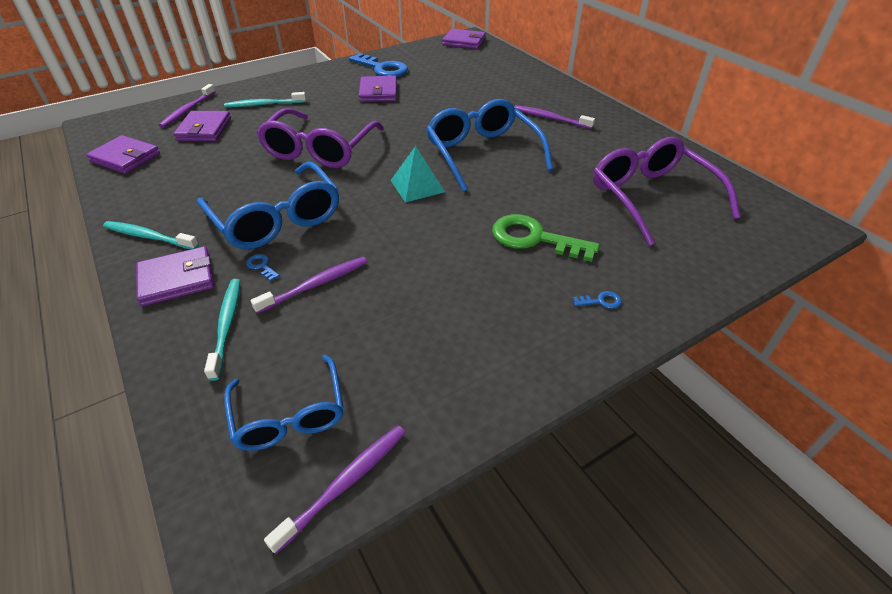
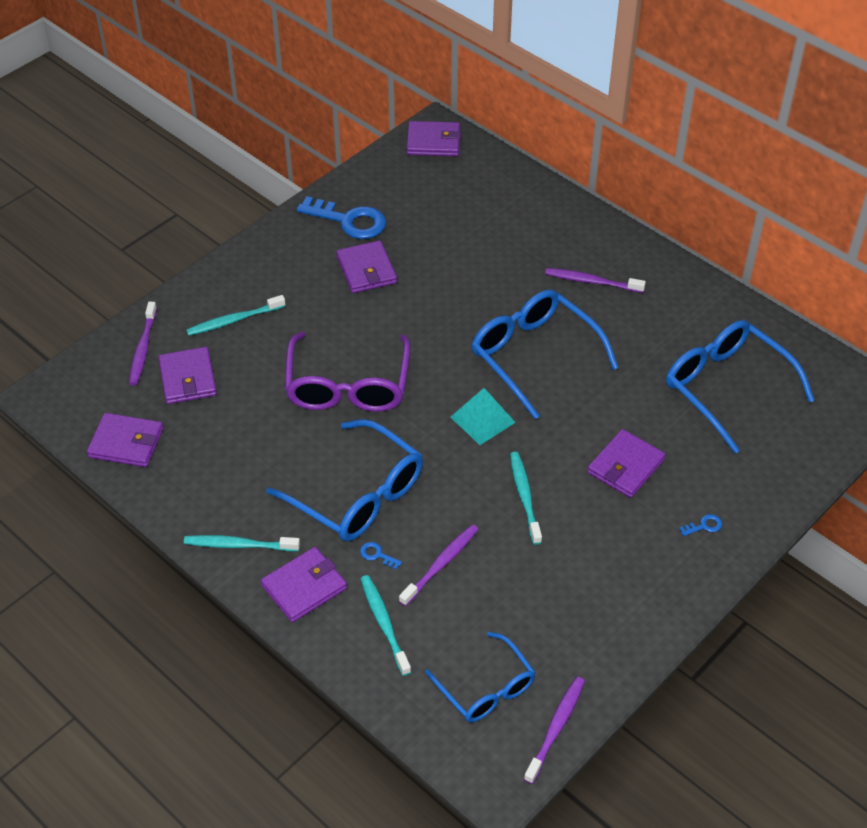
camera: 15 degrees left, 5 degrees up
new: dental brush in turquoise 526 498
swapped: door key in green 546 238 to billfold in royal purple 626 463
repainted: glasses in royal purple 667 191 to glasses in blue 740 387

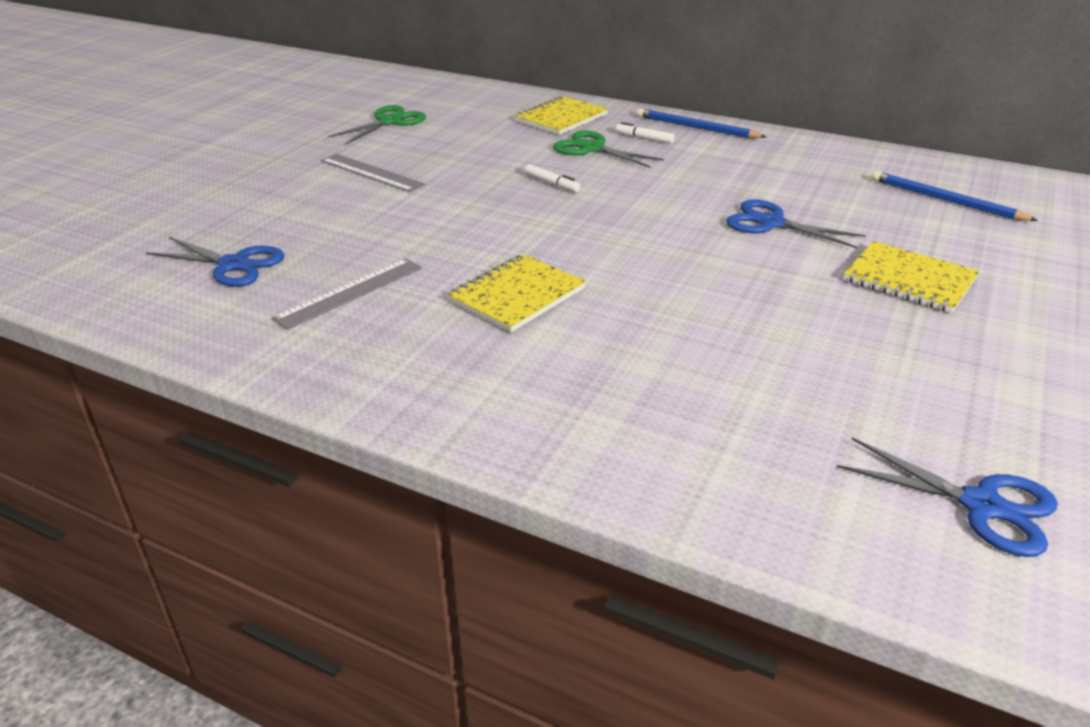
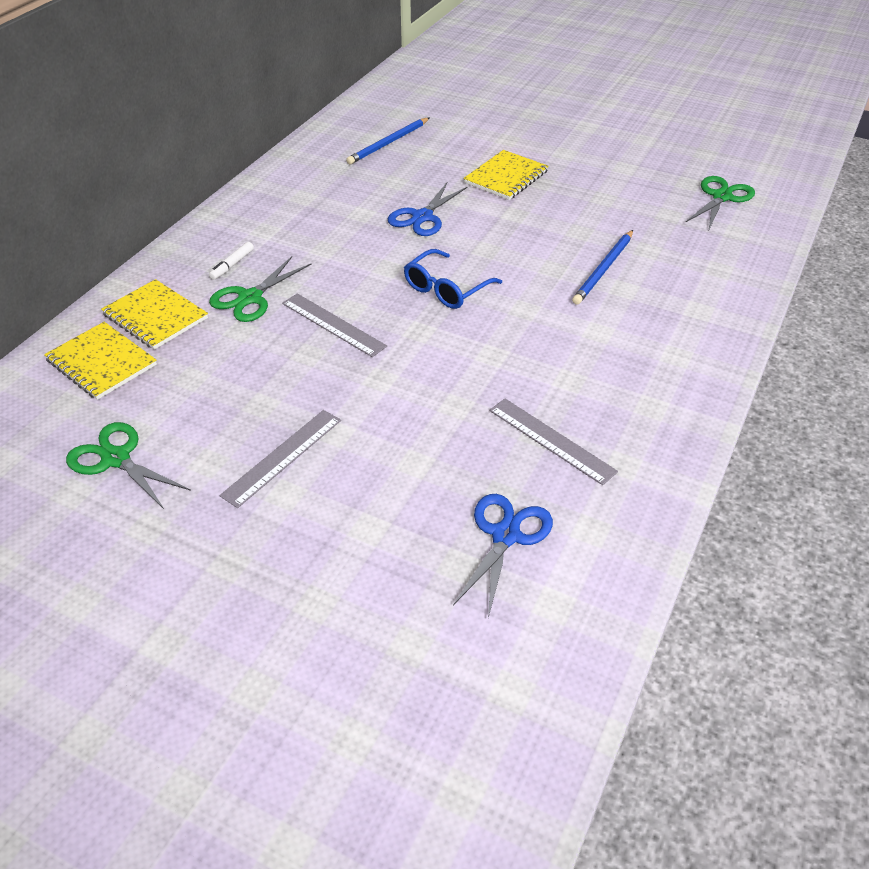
camera: 90 degrees left, 10 degrees up
new: glasses in blue 453 279
shifted: notebook in bright yellow 517 293 to 100 361; pencil in blue 701 123 to 602 267
swapped: marker pen in white 552 178 to measuring stick in gray 334 325
repainted: pair of scissors in blue 947 497 to pair of scissors in green 720 202

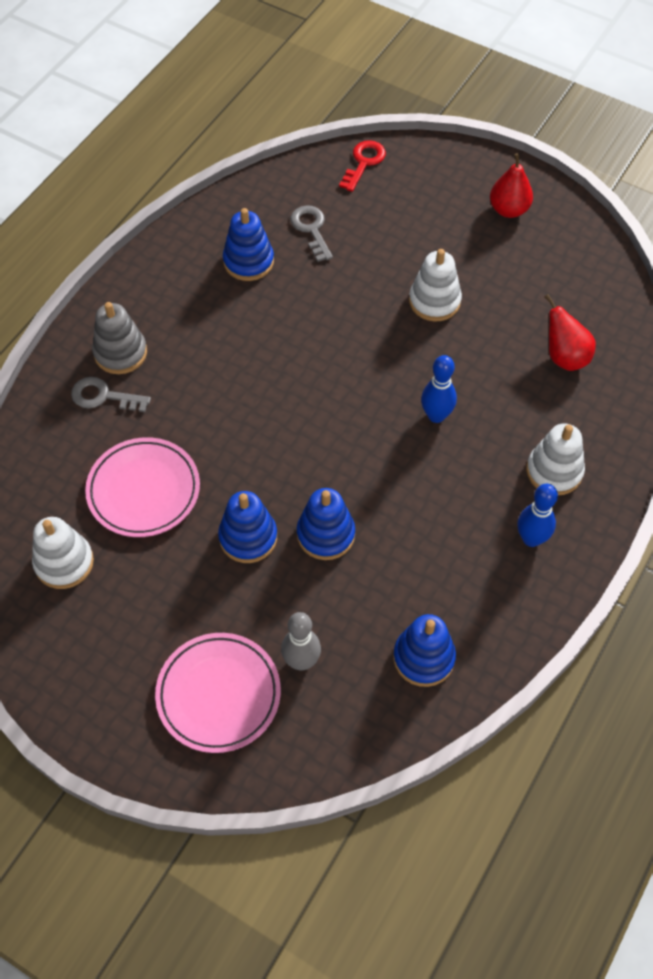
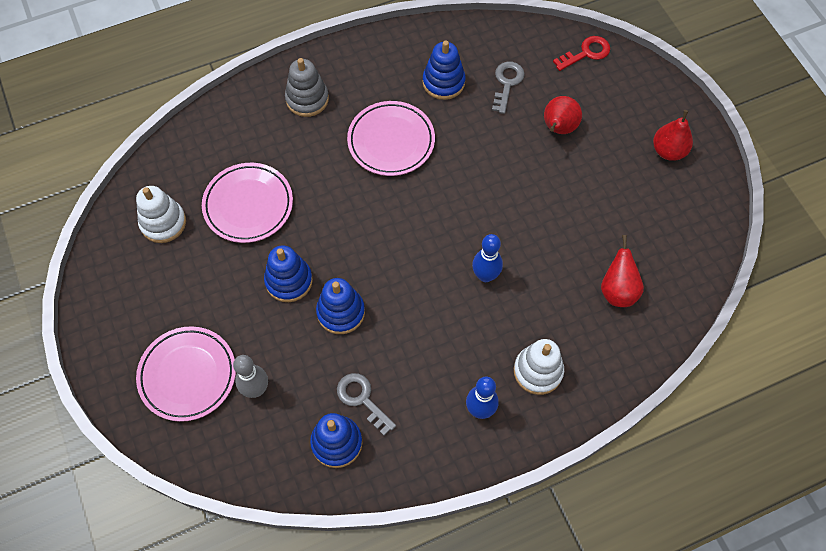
camera: 35 degrees right, 5 degrees up
gone: stacking toy in white 435 285
new: flat dish in pink 391 138; toy pear in scarlet 563 115
shifted: door key in gray 111 394 to 366 404

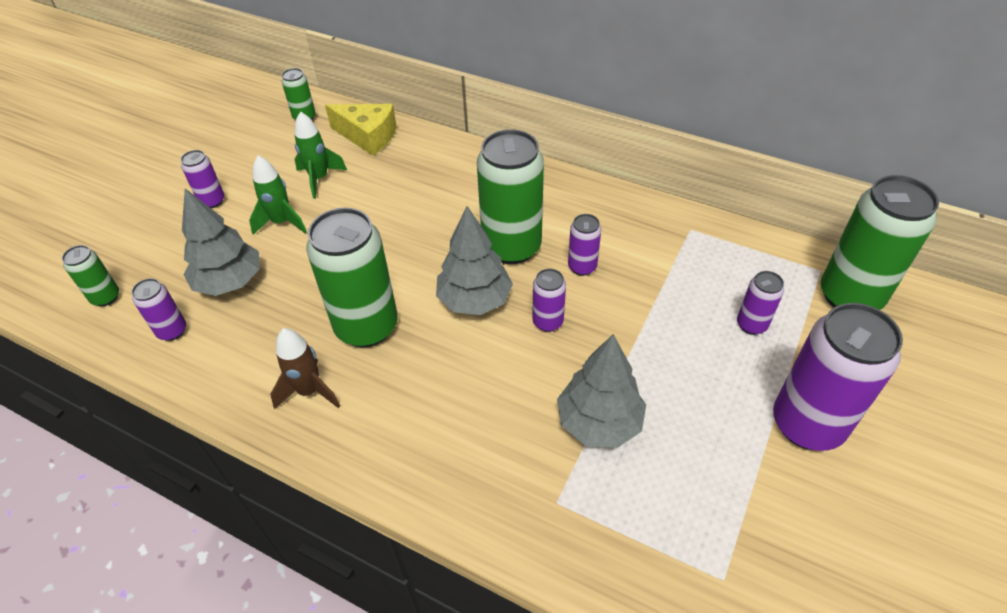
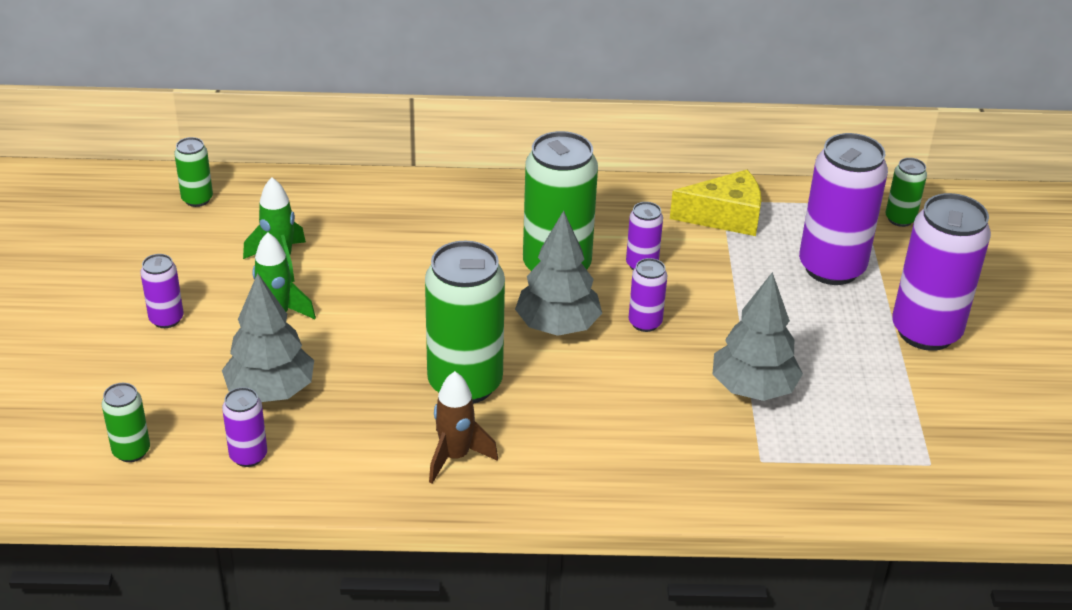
camera: 30 degrees left, 10 degrees down
shifted: cheese wedge in bright yellow 361 130 to 715 203
scaled: can in royal purple 760 303 = 843 209 x2.09; can in green 880 242 = 906 192 x0.48

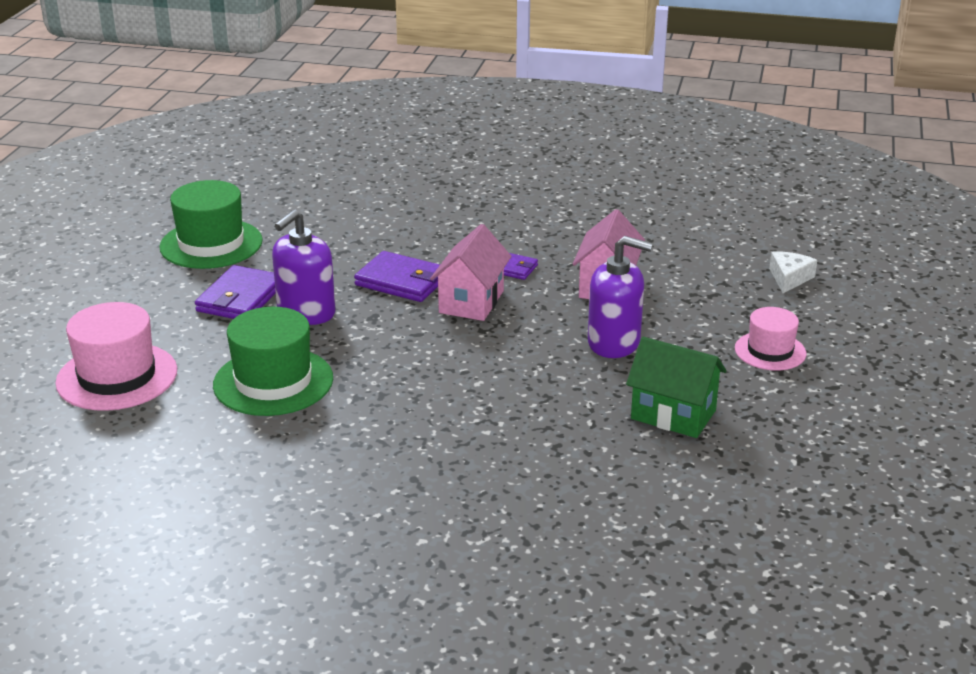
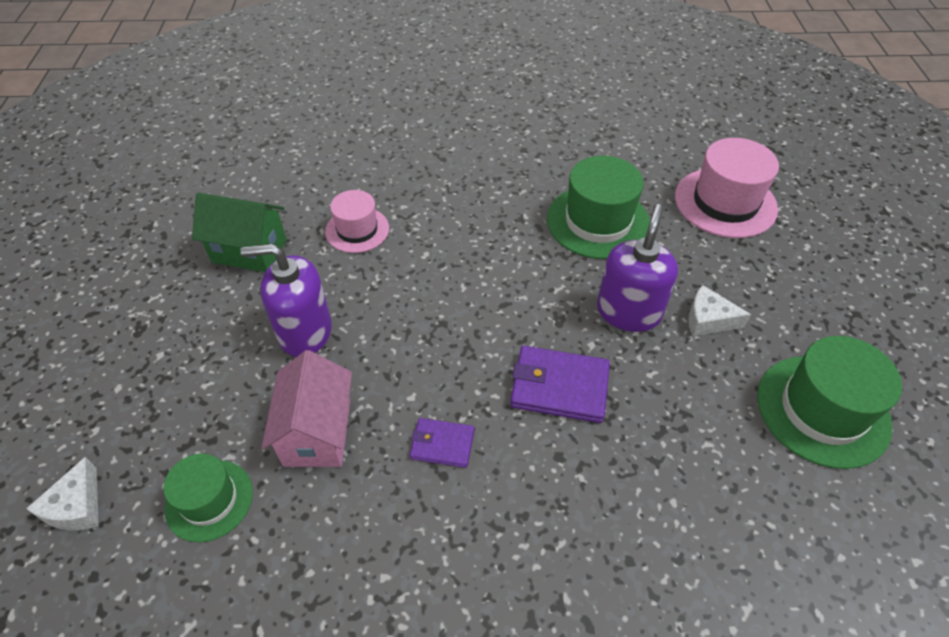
camera: 165 degrees right, 20 degrees up
gone: toy house in pink 471 272
new: top hat in green 208 498
shifted: top hat in pink 770 339 to 357 221
swapped: billfold in royal purple 235 292 to cheese wedge in white 719 310

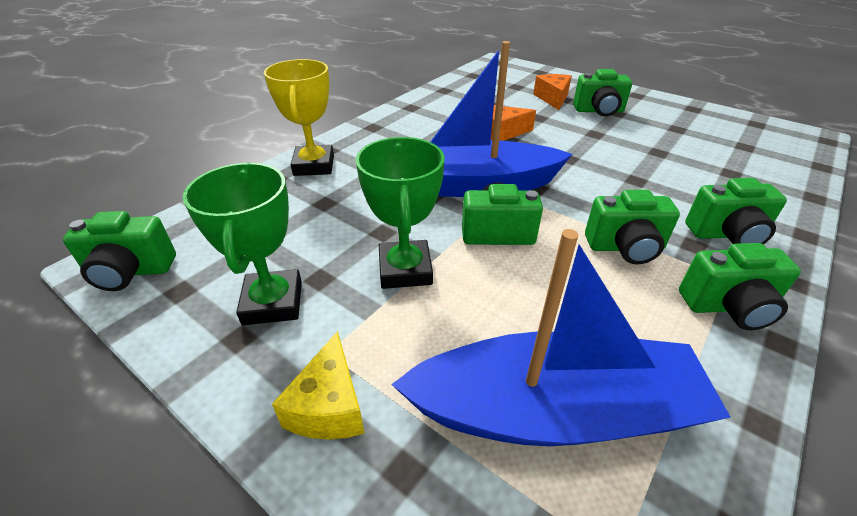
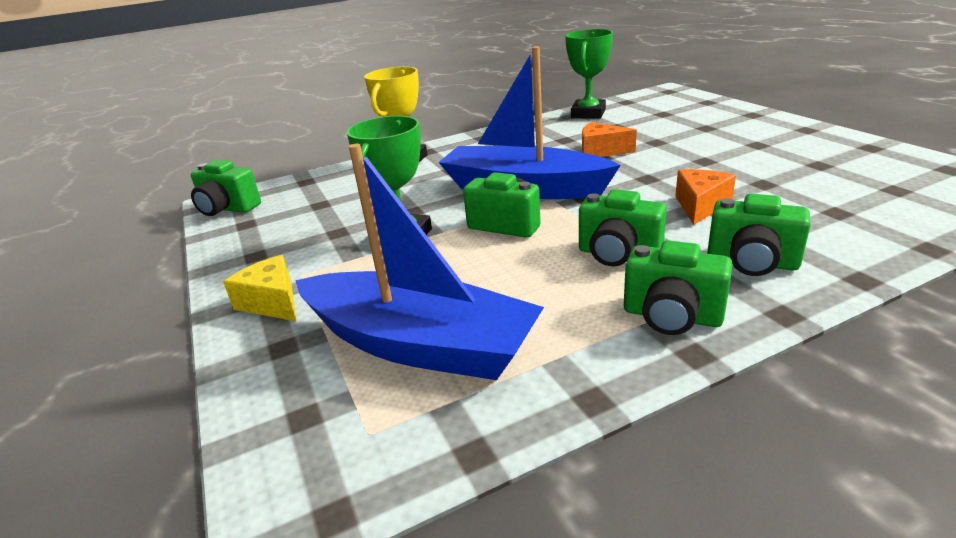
camera: 30 degrees right, 10 degrees down
gone: photo camera in green 602 92
shifted: trophy in green 242 244 to 589 74; cheese wedge in orange 552 92 to 705 197
rotated: cheese wedge in bright yellow 318 385 = 259 288 105 degrees clockwise

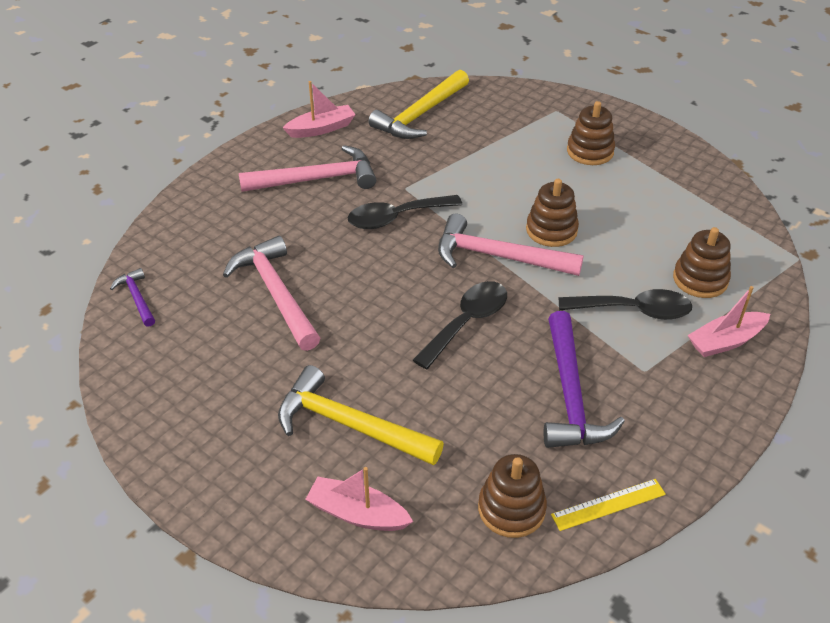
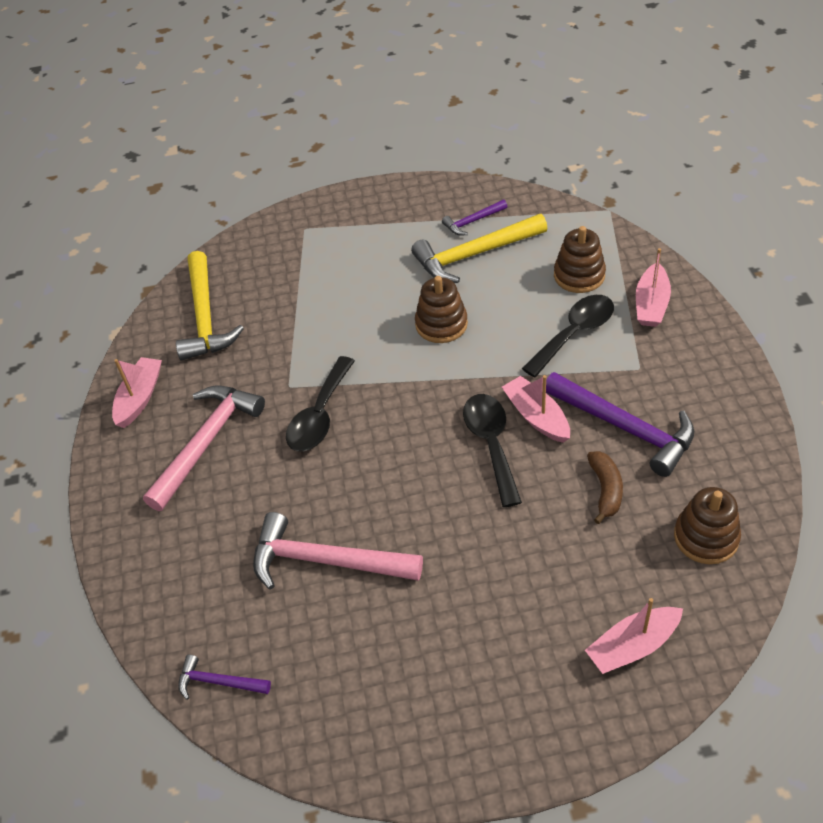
camera: 45 degrees left, 5 degrees up
gone: hammer in pink 511 244; measuring stick in bright yellow 608 505; stacking toy in russet 591 133
new: hammer in royal purple 475 218; toy boat in pink 536 409; banana fruit in russet 605 487
shifted: hammer in bright yellow 361 415 to 479 248

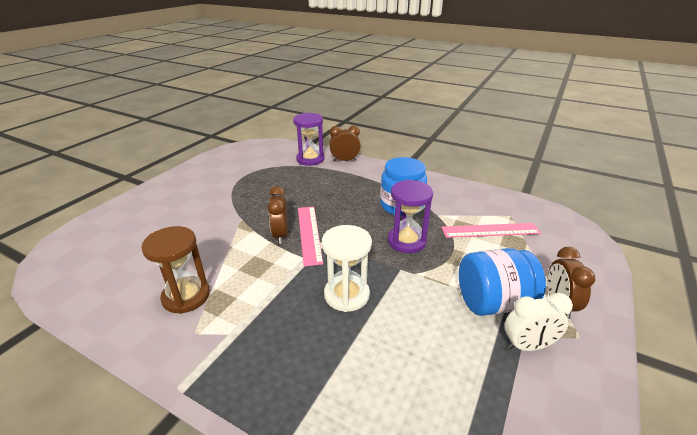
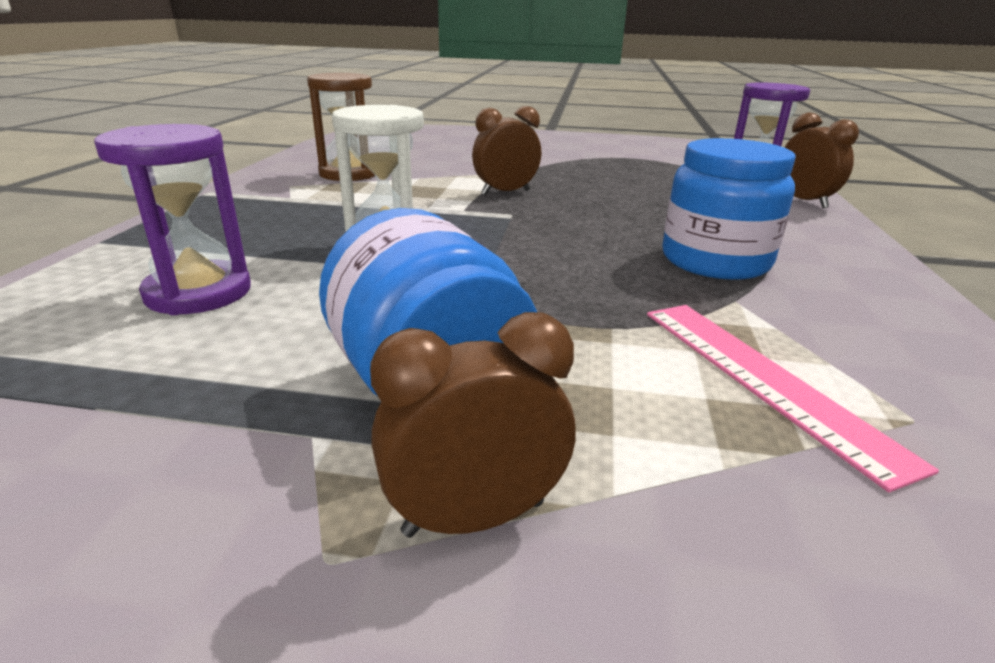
camera: 70 degrees right, 5 degrees down
gone: measuring stick in pink 310 236; clock in white 539 322
shifted: sand timer in royal purple 410 216 to 172 219

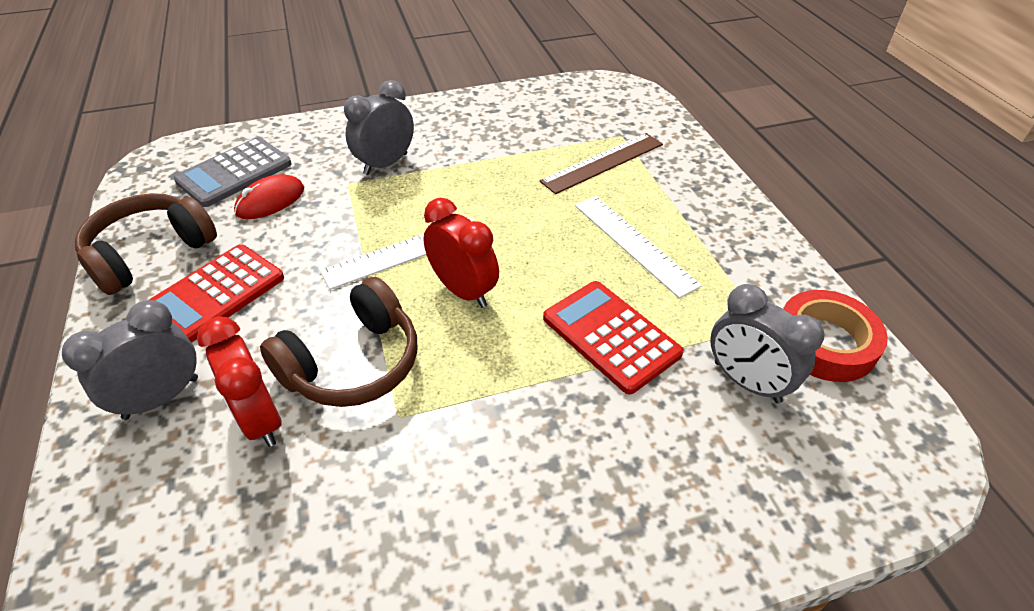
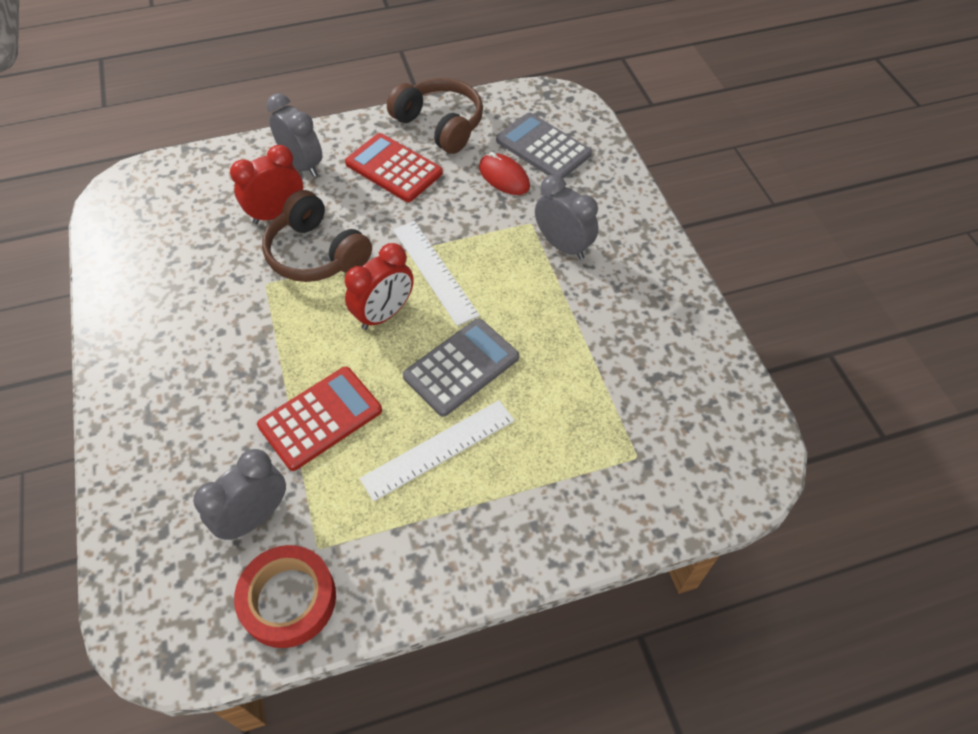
camera: 90 degrees right, 10 degrees up
gone: measuring stick in russet 601 163
new: pocket calculator in gray 461 367

